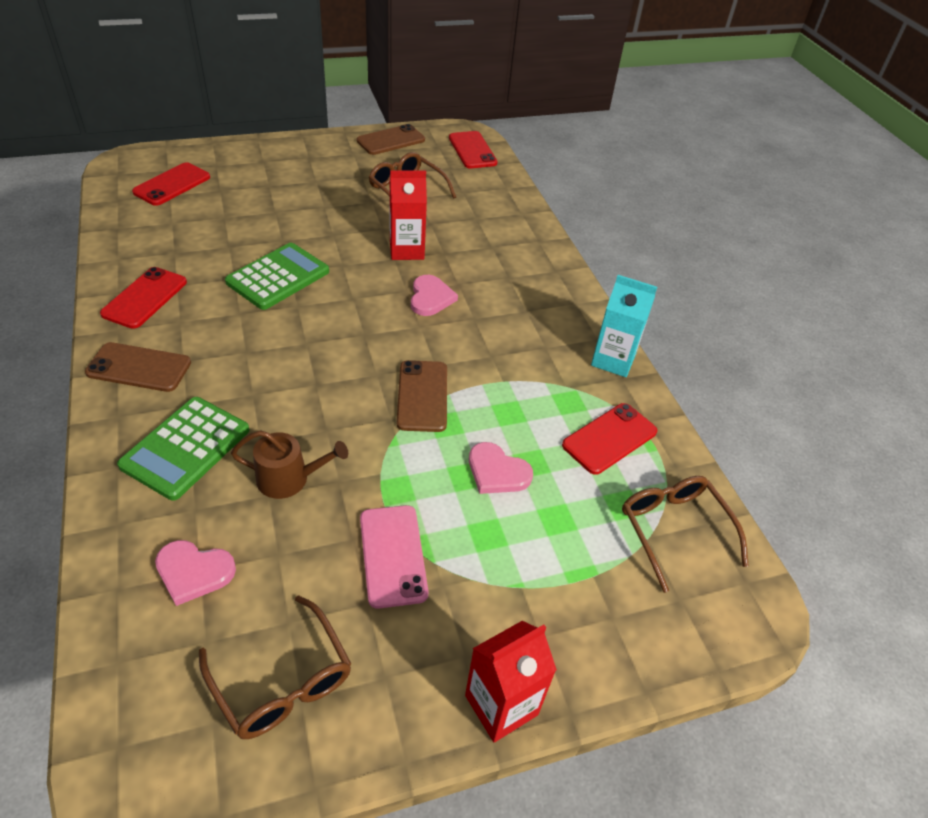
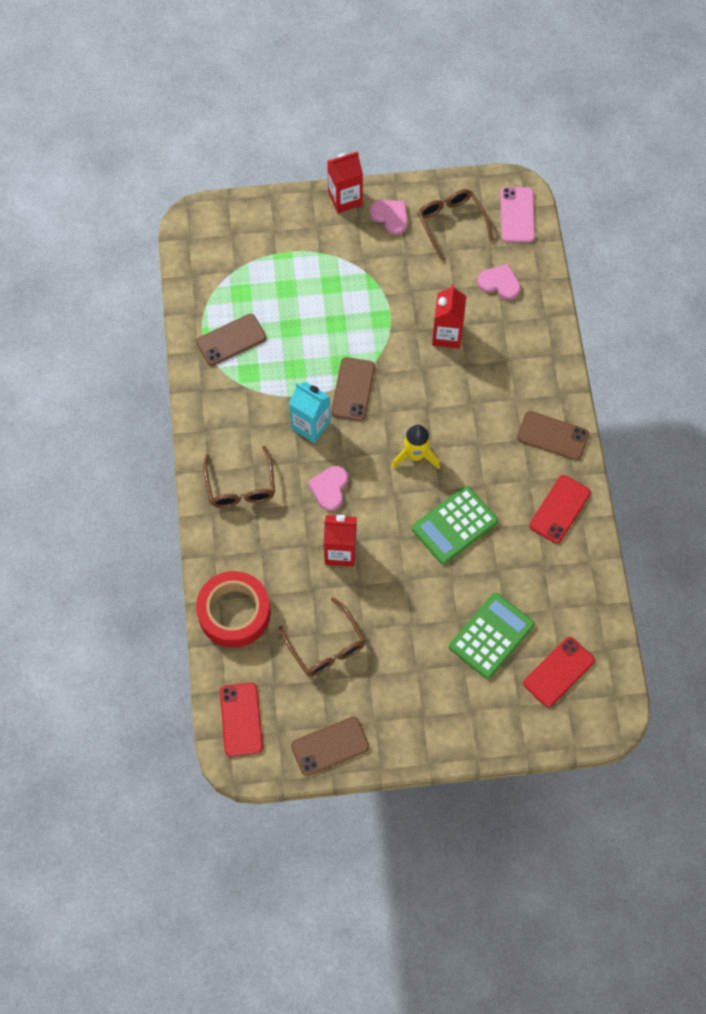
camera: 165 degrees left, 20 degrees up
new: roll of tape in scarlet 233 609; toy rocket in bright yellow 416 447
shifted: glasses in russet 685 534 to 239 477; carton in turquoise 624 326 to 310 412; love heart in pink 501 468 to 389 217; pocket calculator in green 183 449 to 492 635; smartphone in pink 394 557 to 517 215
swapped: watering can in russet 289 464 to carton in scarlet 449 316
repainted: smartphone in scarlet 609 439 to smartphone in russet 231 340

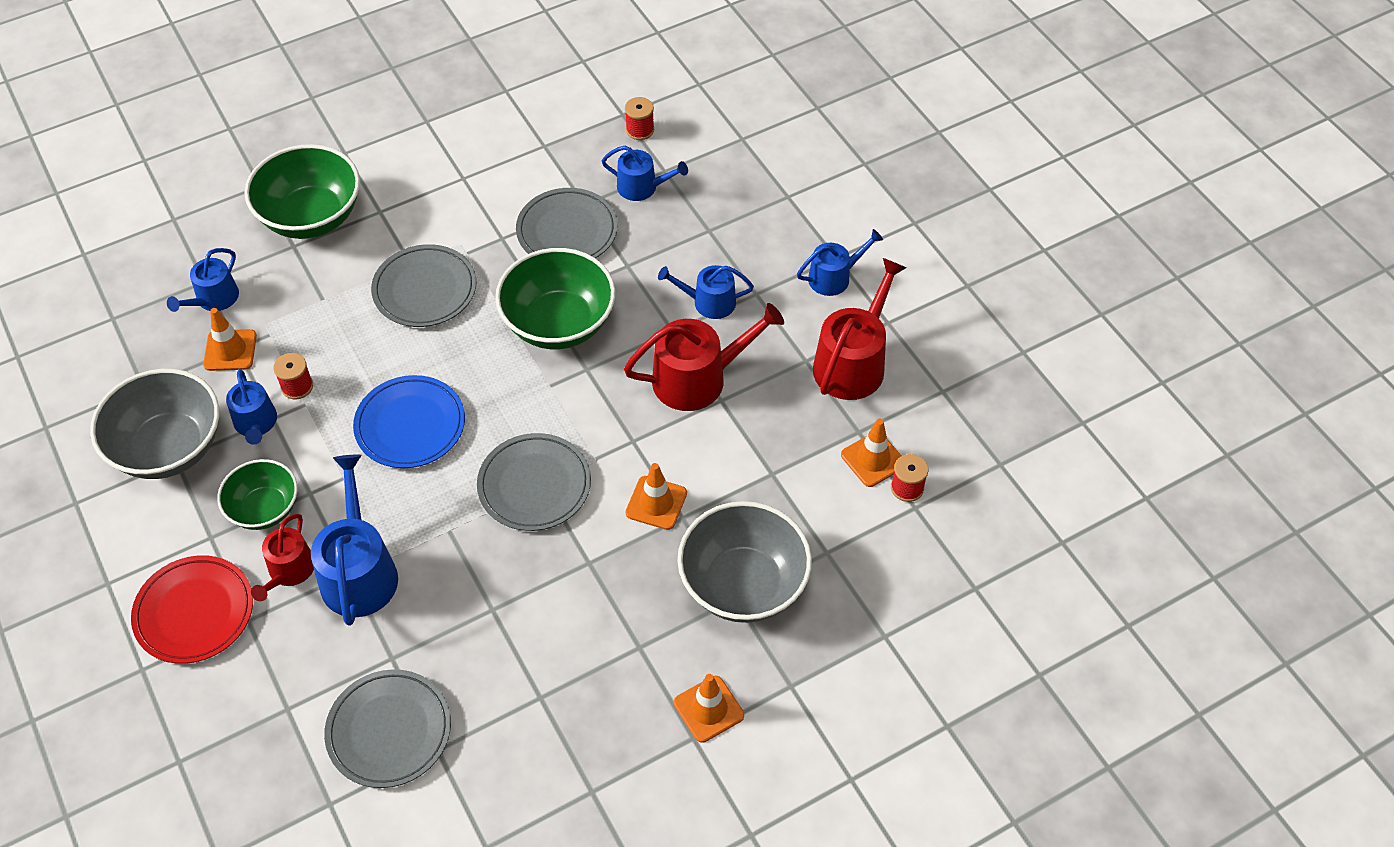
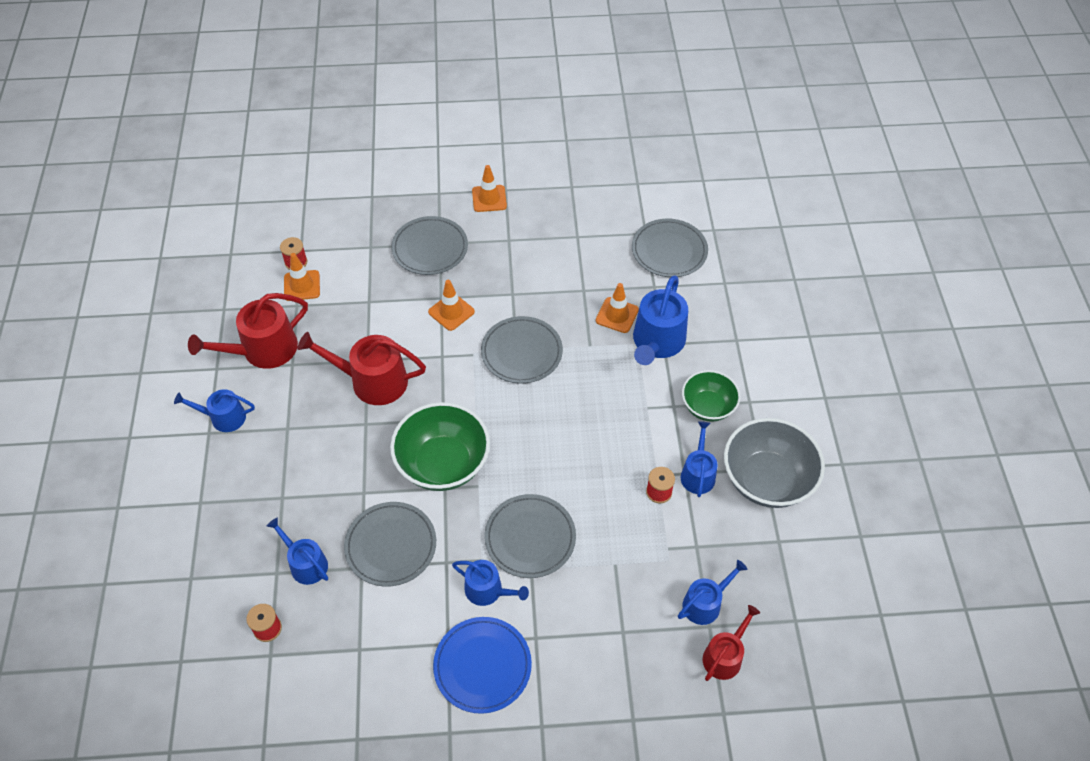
camera: 155 degrees left, 0 degrees up
gone: flat dish in scarlet 192 609; bowl in green 302 191
shifted: flat dish in blue 409 421 to 482 665; watering can in blue 706 292 to 490 583; safety cone in orange 230 339 to 617 308; watering can in scarlet 282 557 to 731 643
swapped: bowl in gray 744 562 to flat dish in gray 429 245

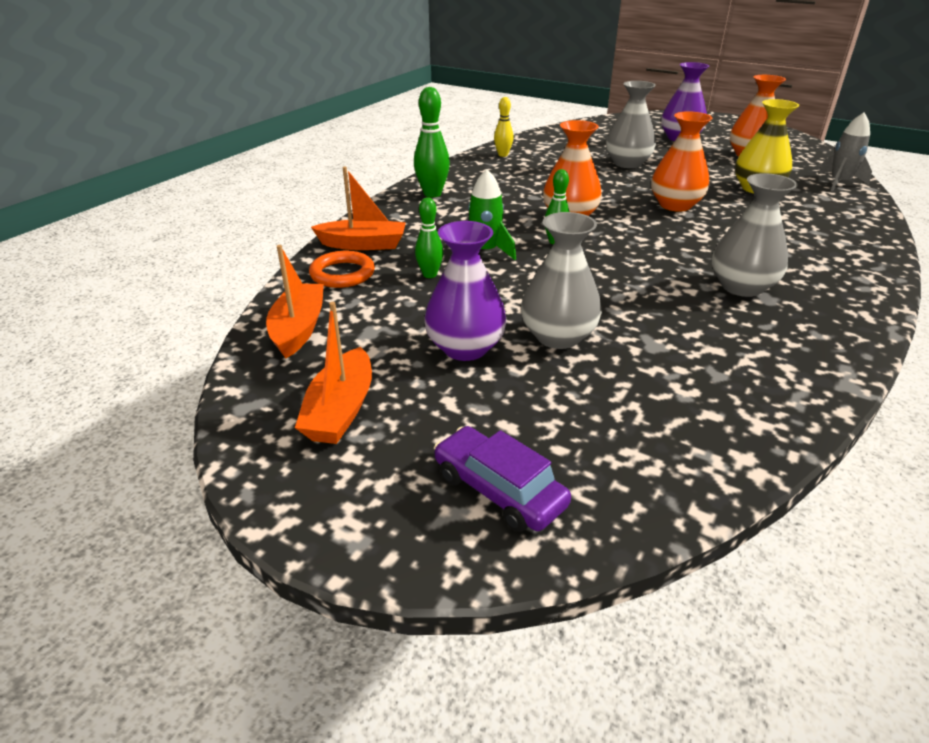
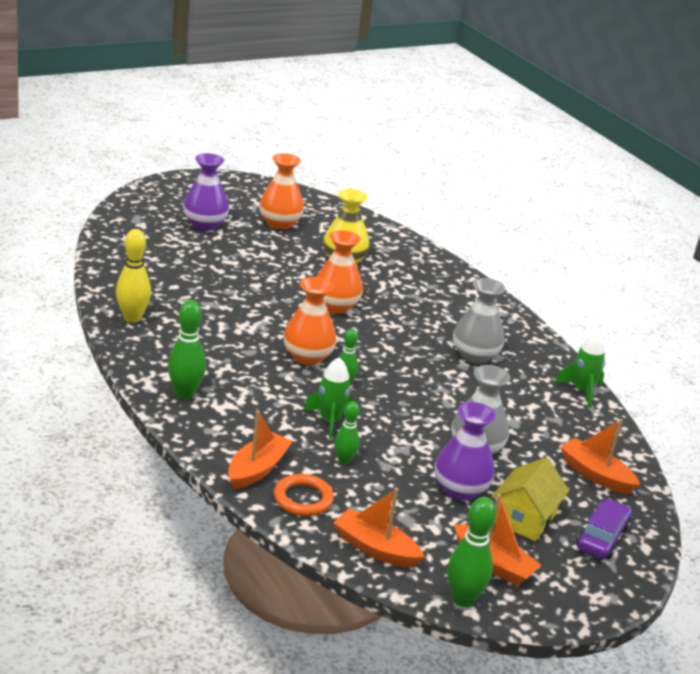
camera: 65 degrees left, 5 degrees down
gone: flower vase in gray 631 124; toy rocket in gray 845 152
new: bowling pin in green 471 552; toy house in bright yellow 530 499; toy rocket in green 580 370; toy boat in orange 600 456
rotated: automobile in royal purple 502 479 = 604 528 135 degrees clockwise
scaled: bowling pin in bright yellow 504 127 = 133 276 x1.59

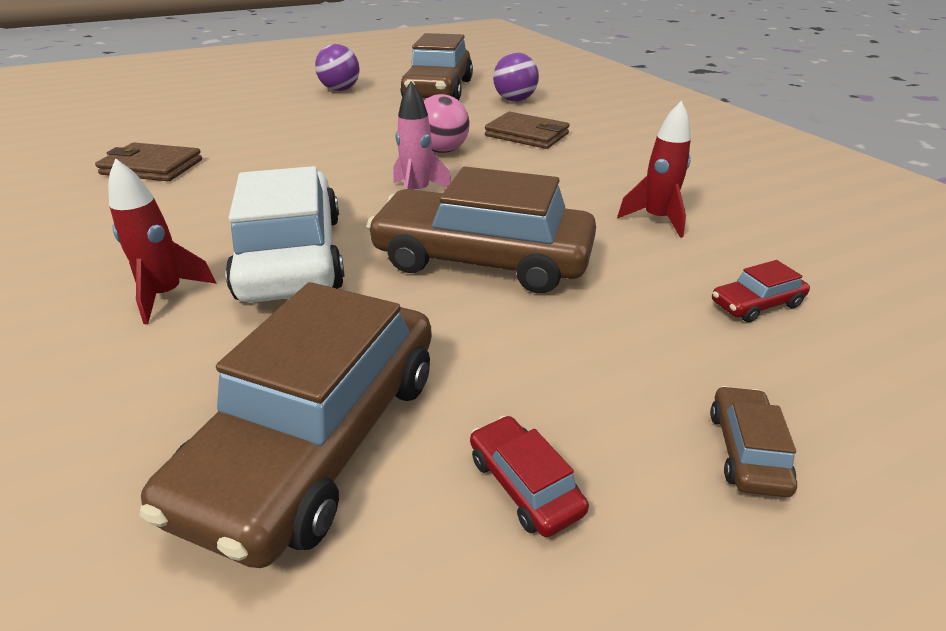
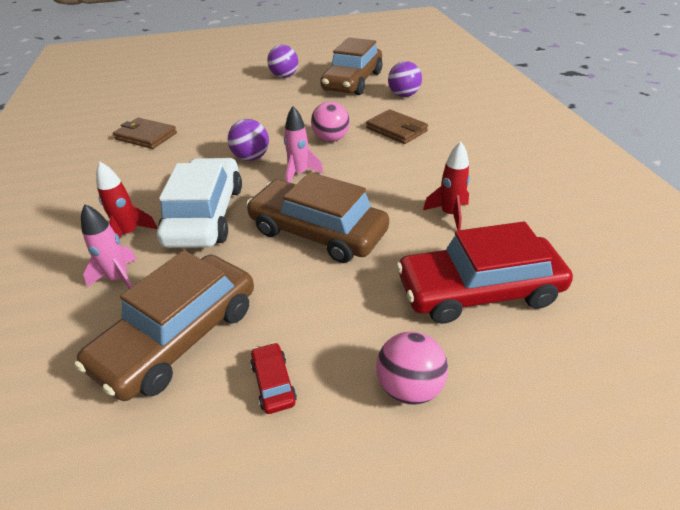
camera: 15 degrees right, 5 degrees up
new: toy rocket in pink 109 246; ball in royal purple 248 140
swapped: automobile in russet 753 441 to ball in pink 412 368
scaled: automobile in scarlet 761 291 = 484 273 x2.48

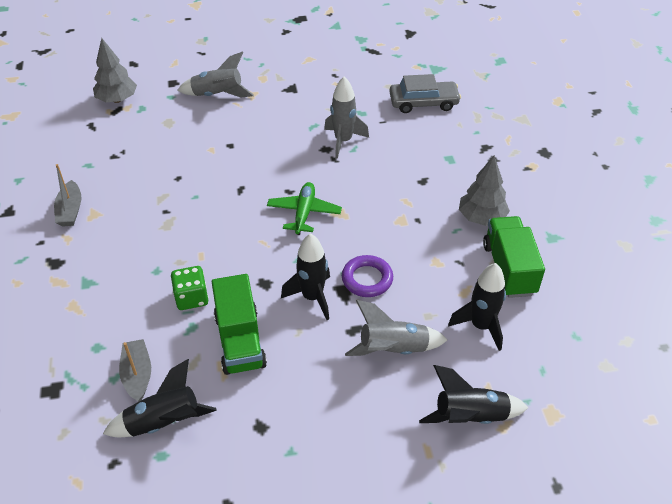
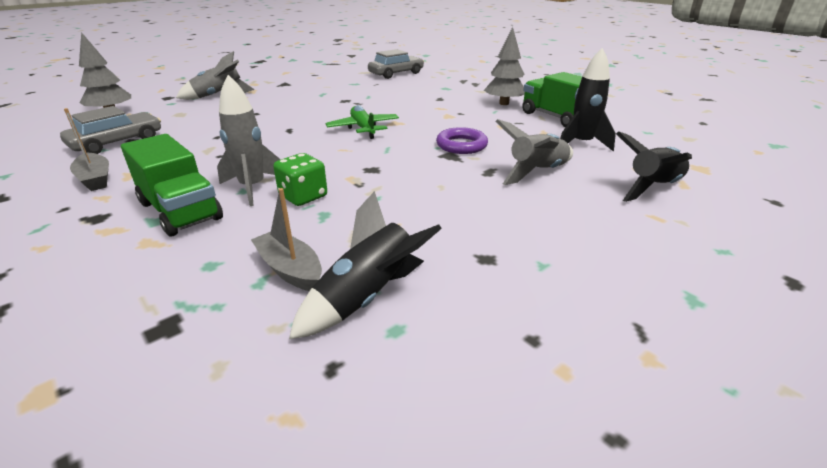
camera: 30 degrees left, 15 degrees down
gone: toy rocket in black 305 276
new: automobile in gray 110 130
shifted: lorry in green 239 324 to 172 185; toy rocket in gray 346 118 to 249 140

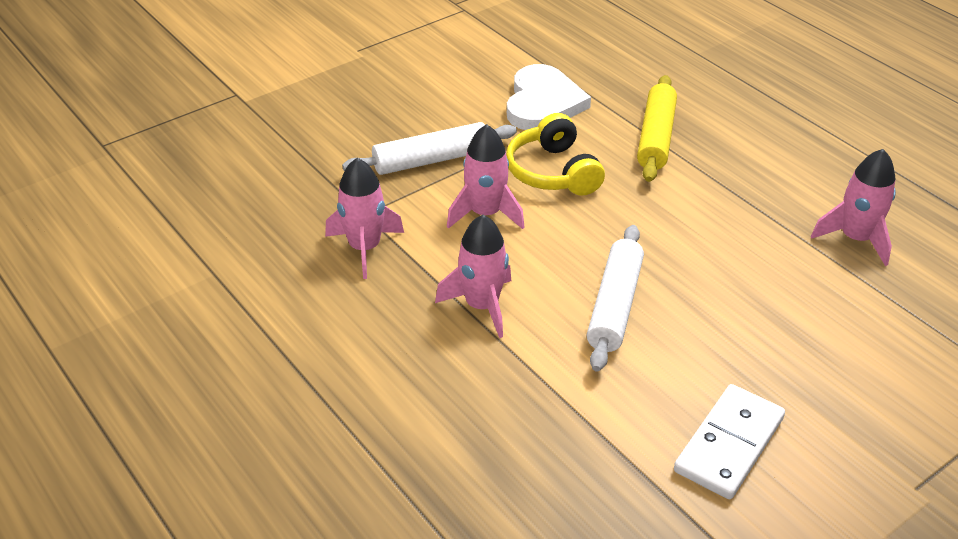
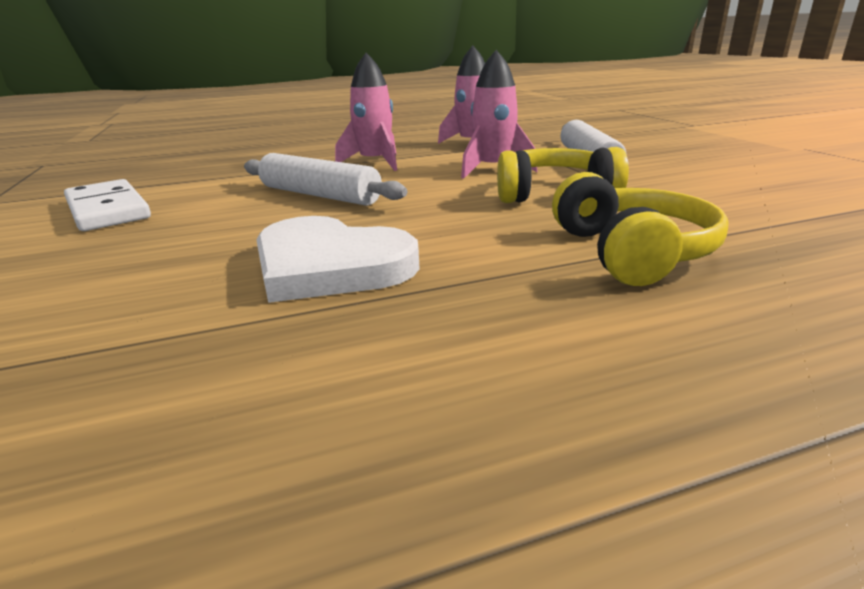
camera: 110 degrees right, 15 degrees down
gone: toy rocket in pink 853 207
shifted: love heart in white 549 97 to 338 259
swapped: dough roller in bright yellow 657 128 to headset in bright yellow 640 229

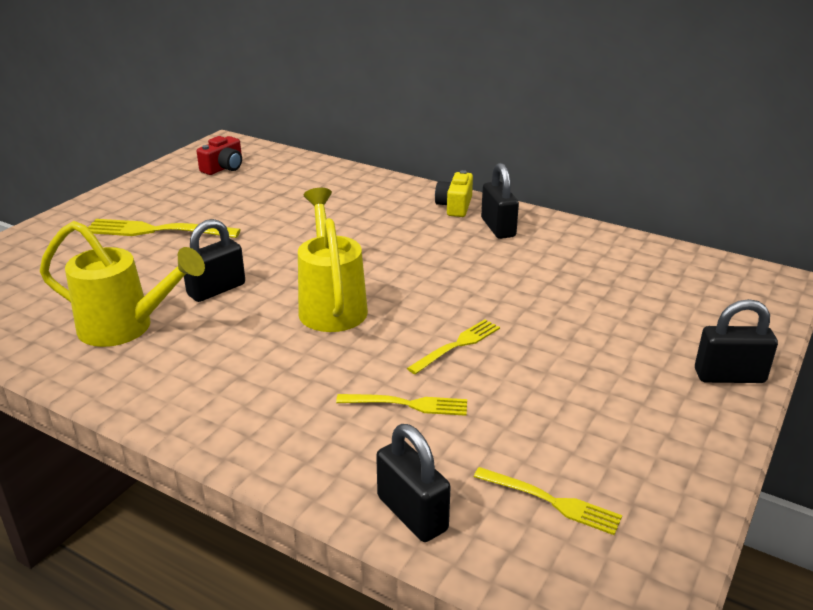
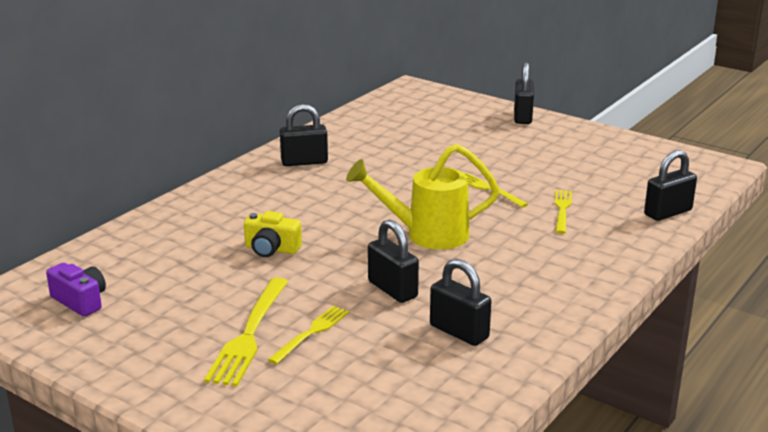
camera: 85 degrees left, 5 degrees down
shifted: photo camera in bright yellow 454 193 to 273 234; dinner fork in bright yellow 548 501 to 308 335
swapped: watering can in bright yellow 122 284 to padlock in black 460 302
repainted: photo camera in scarlet 219 155 to photo camera in royal purple 76 290

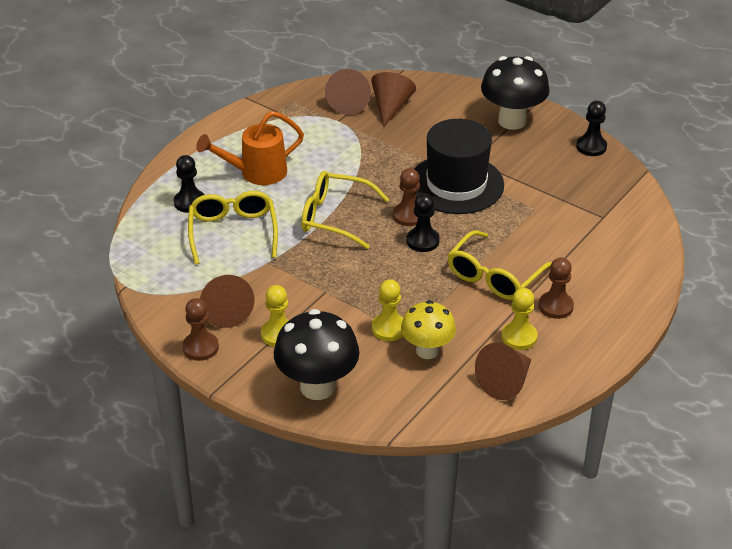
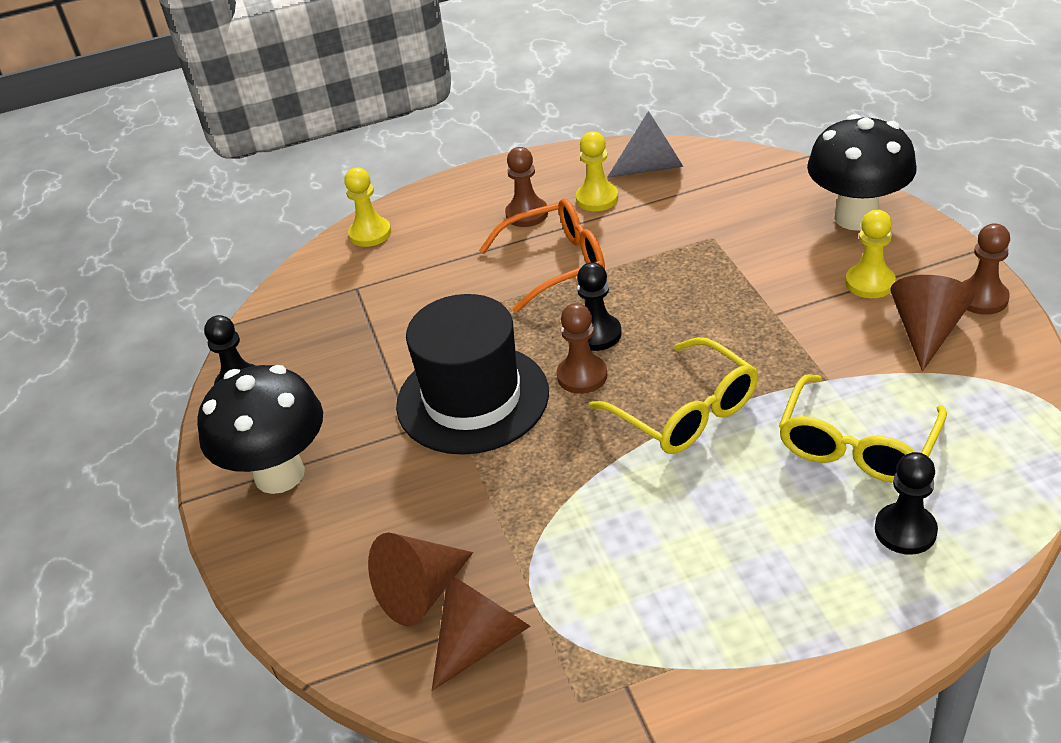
camera: 140 degrees left, 0 degrees up
gone: watering can in orange 250 148; toadstool in bright yellow 428 329
shifted: pawn in bright yellow 387 310 to 367 207
repainted: glasses in bright yellow 499 265 to glasses in orange 542 255; solid cone in russet 503 371 to solid cone in gray 645 144

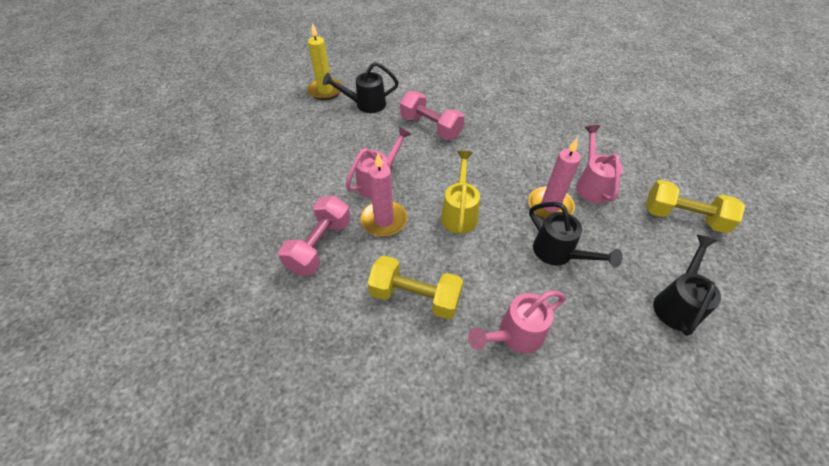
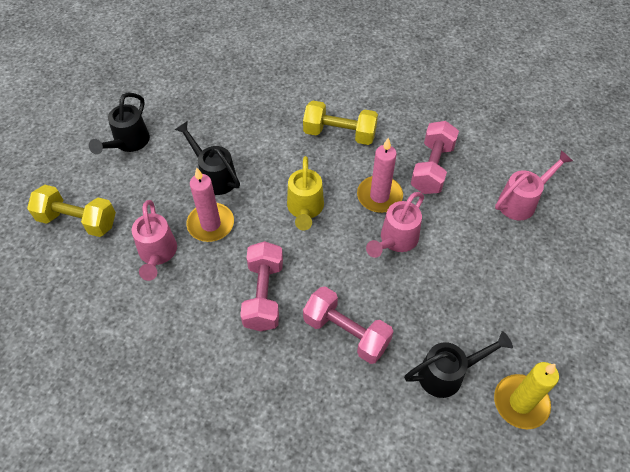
camera: 175 degrees right, 5 degrees up
new: free weight in pink 261 286
shifted: watering can in pink 517 321 to 534 185

